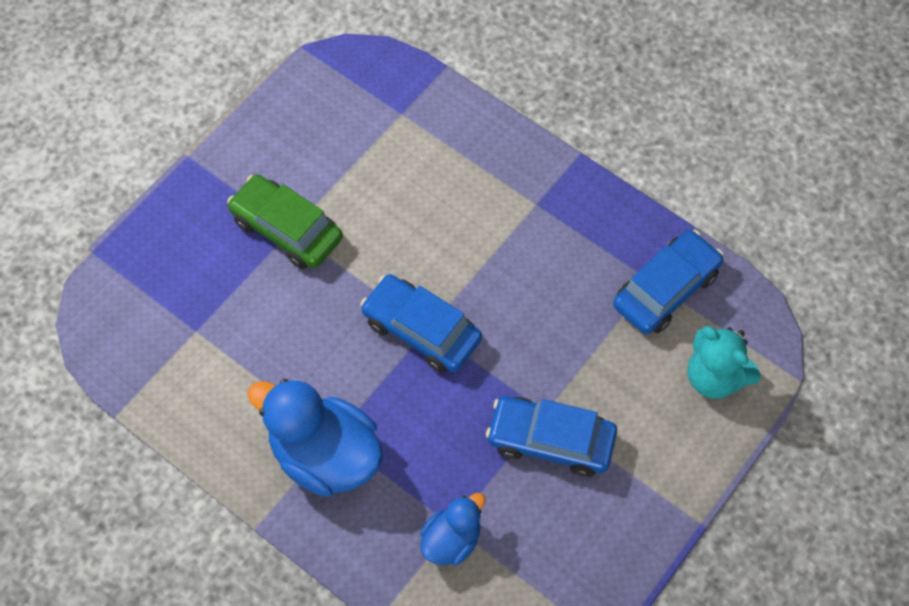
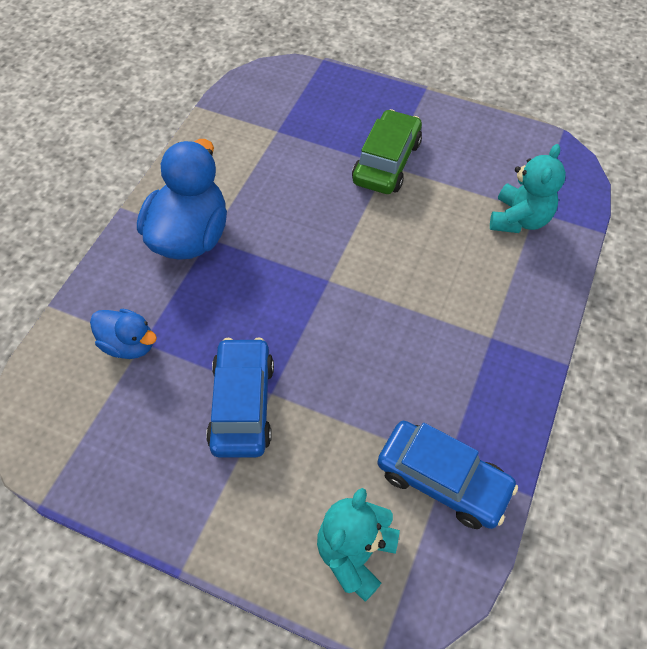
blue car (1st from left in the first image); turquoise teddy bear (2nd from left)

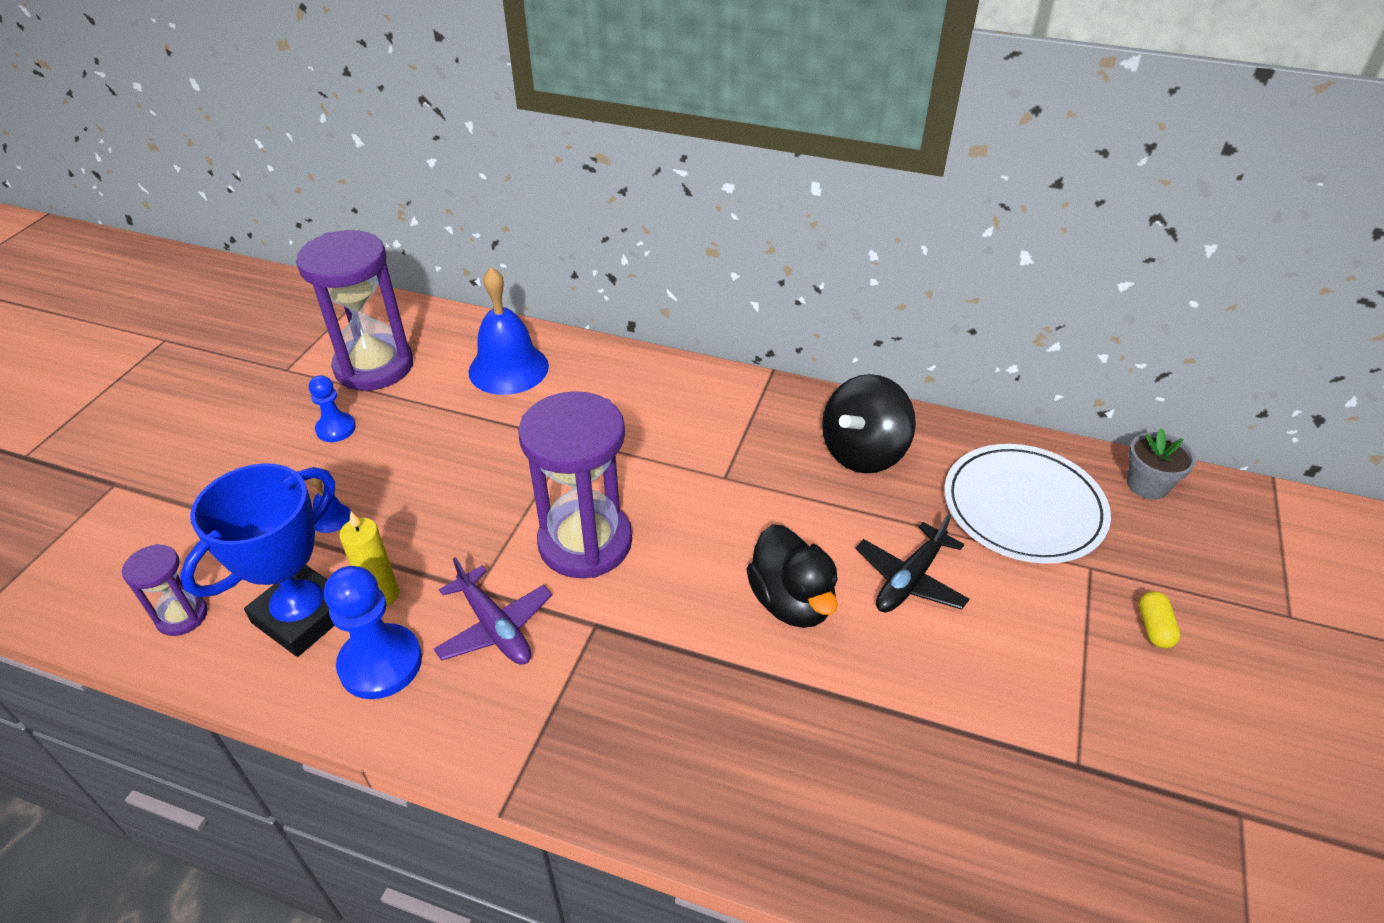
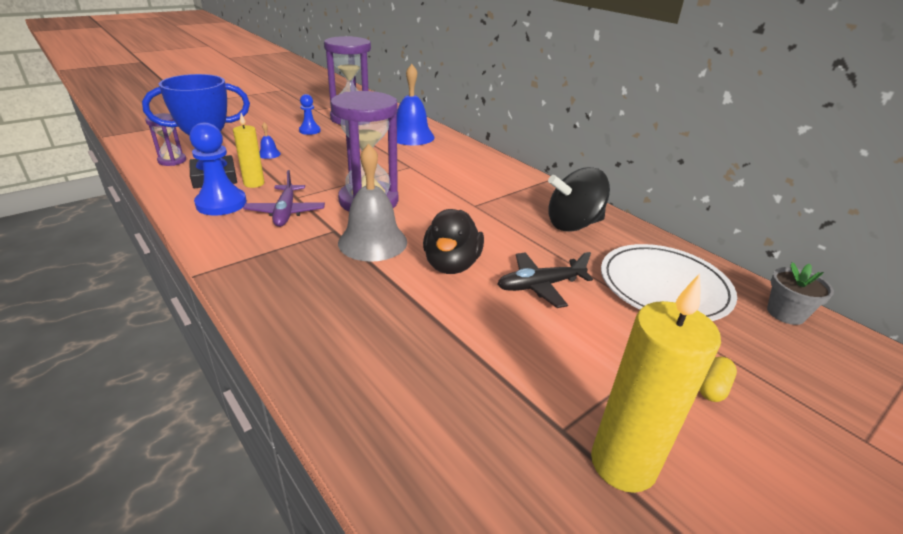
grey bell; yellow candle (2nd from left)

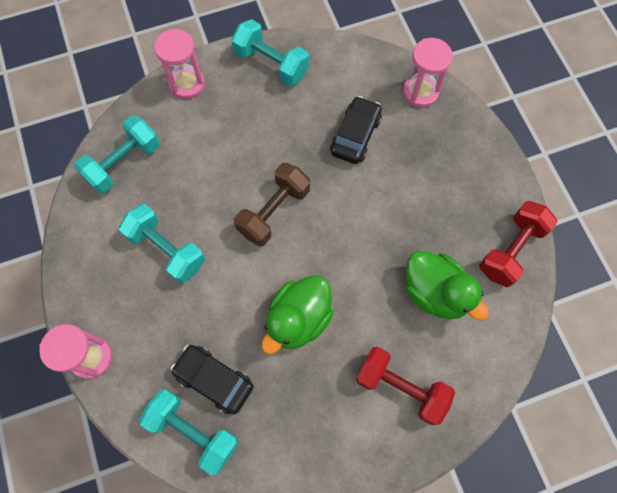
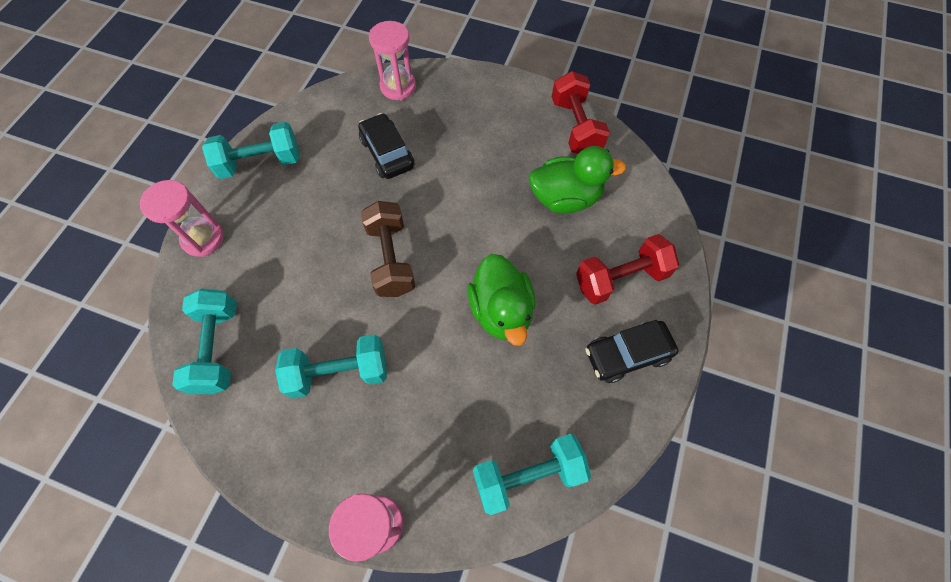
black car (2nd from left)

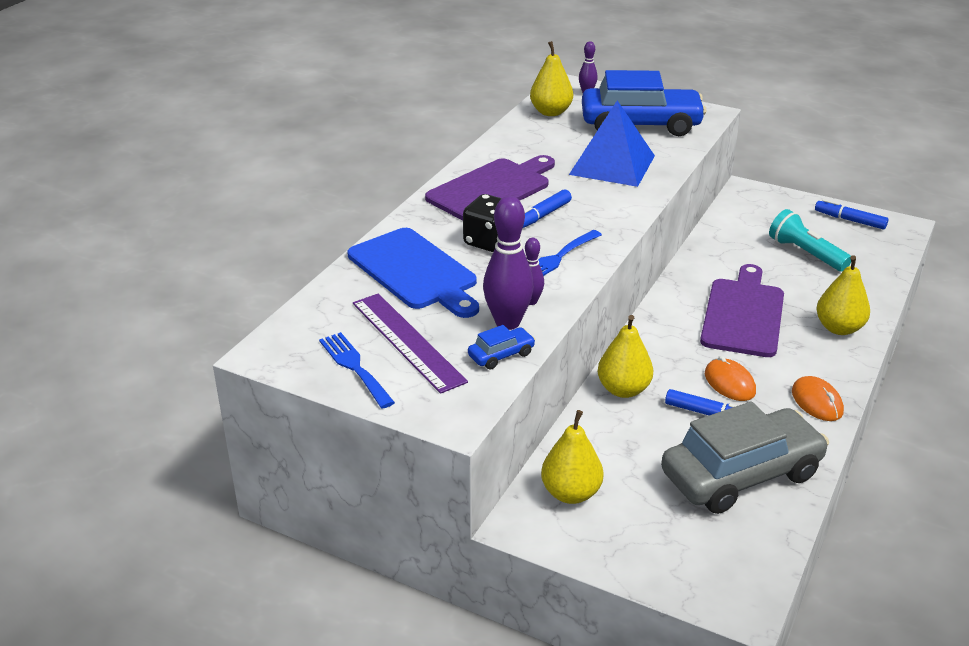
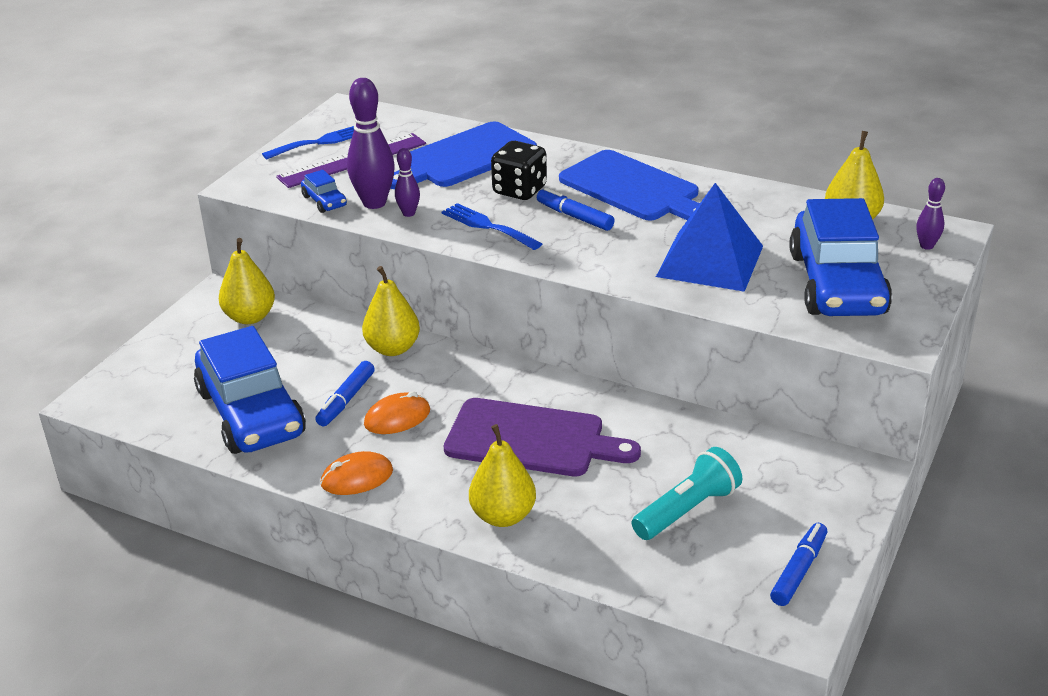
blue cutting board (2nd from left); blue car (1st from left)

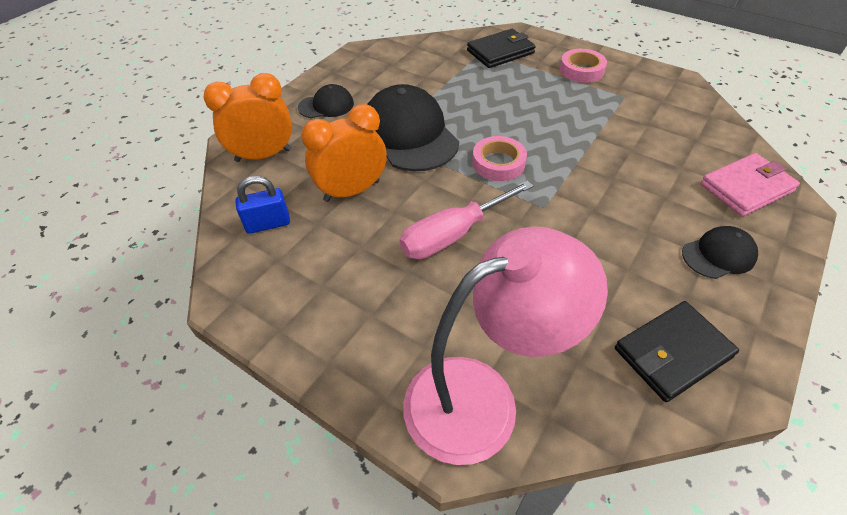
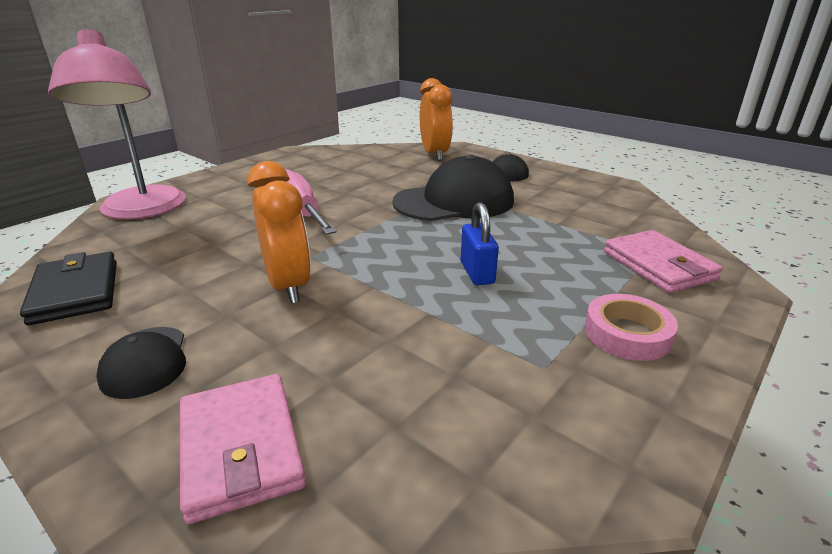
pink wallet (2nd from left); orange clock (1st from left); pink tape (1st from left in the first image); blue padlock

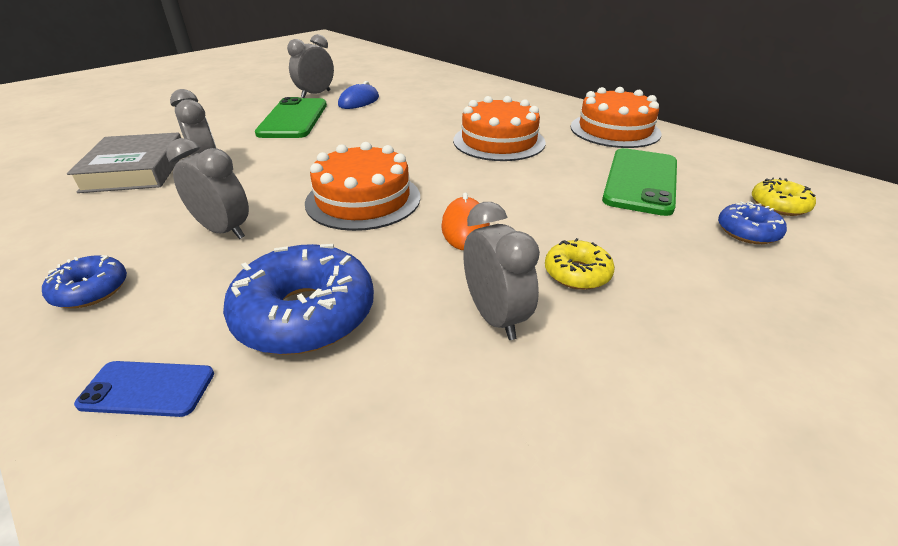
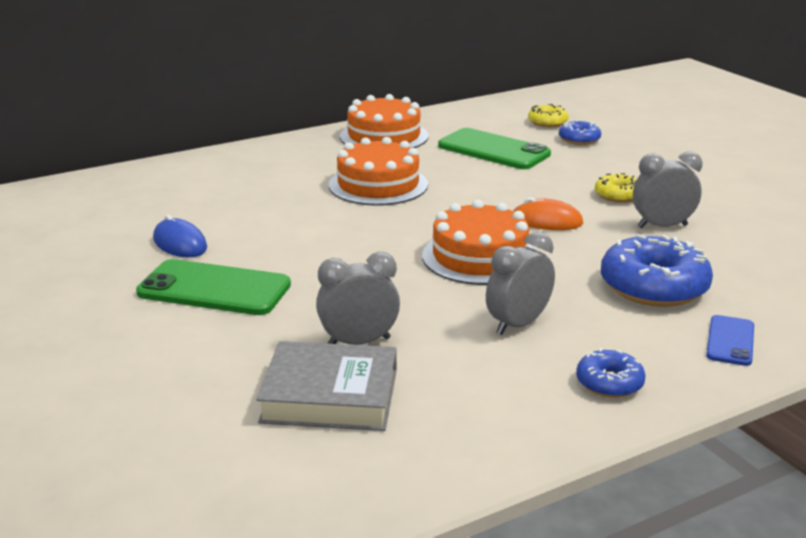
grey clock (3rd from left in the first image)

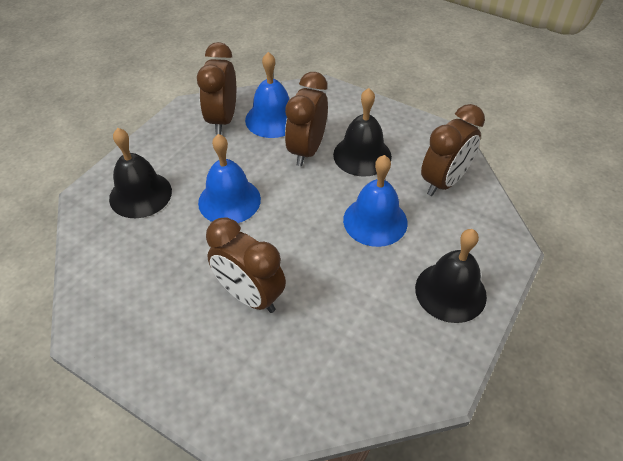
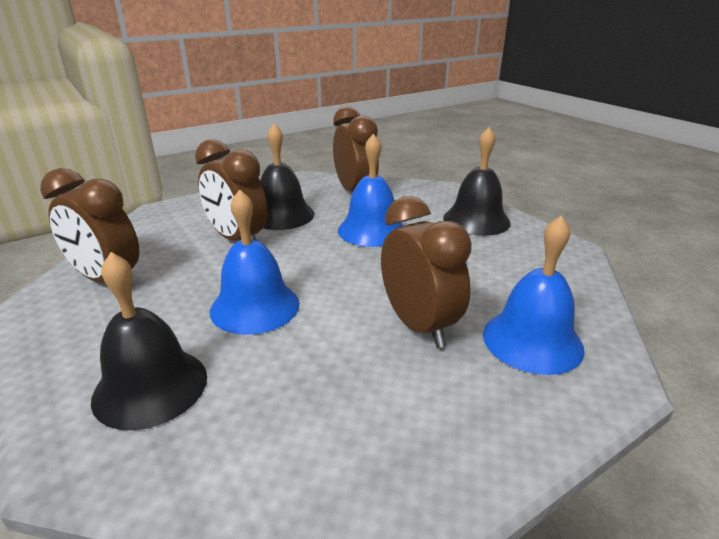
blue bell (3rd from left); brown clock (4th from left)

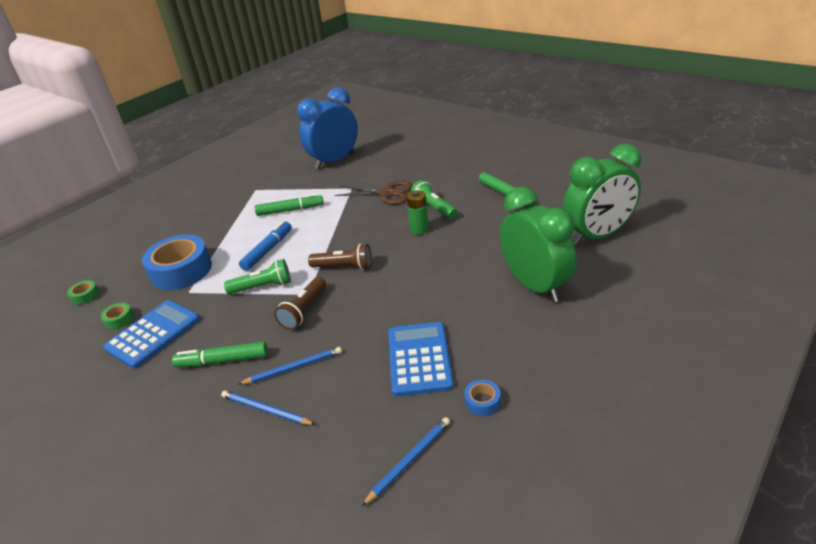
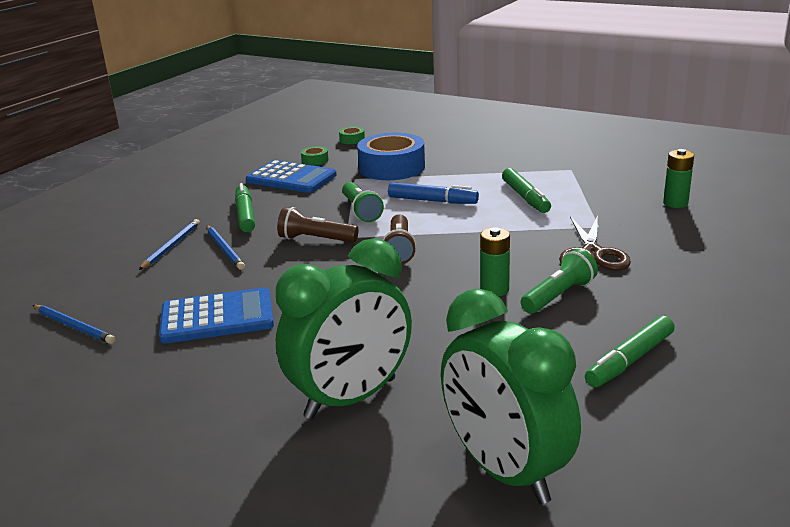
green battery (2nd from left); blue tape (2nd from left in the first image)

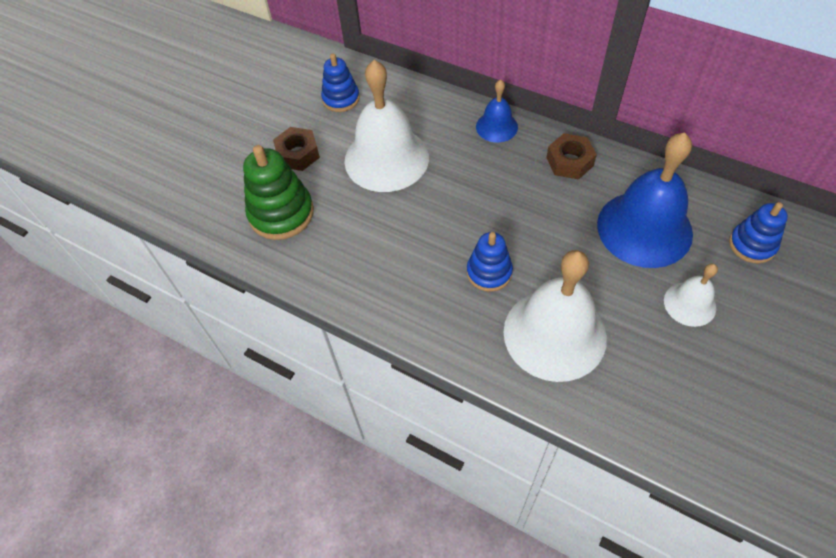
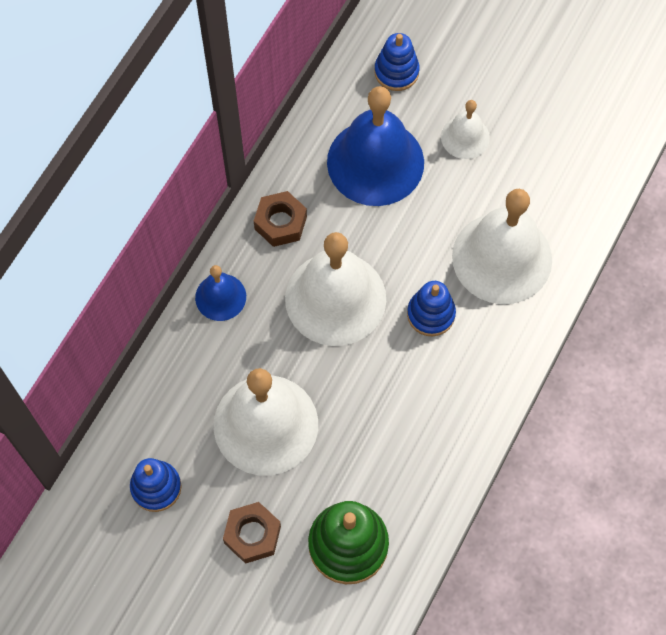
white bell (2nd from left)

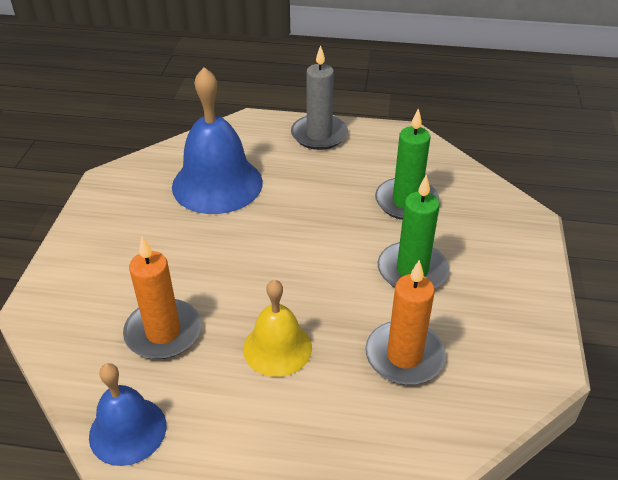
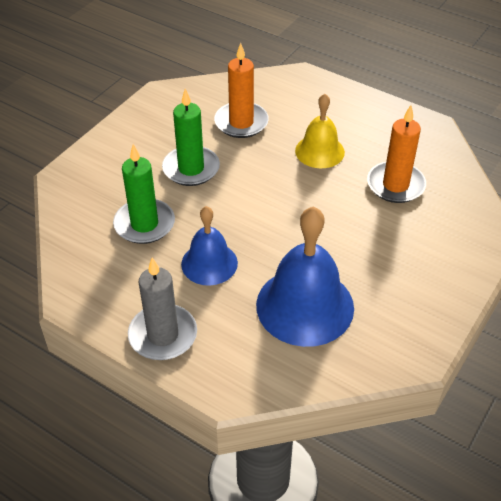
blue bell (1st from left)

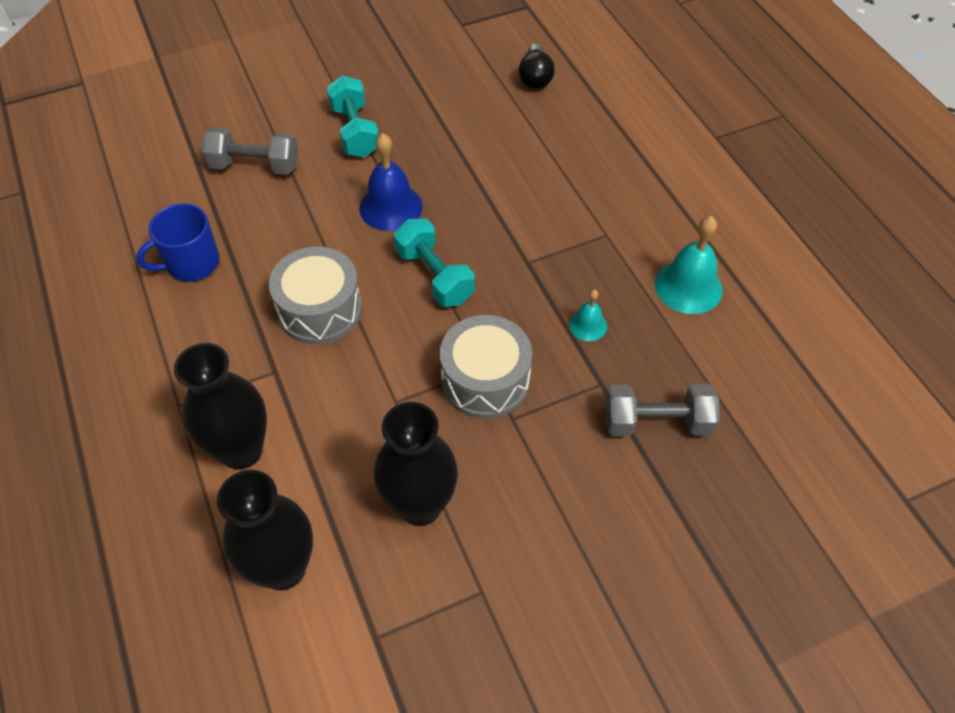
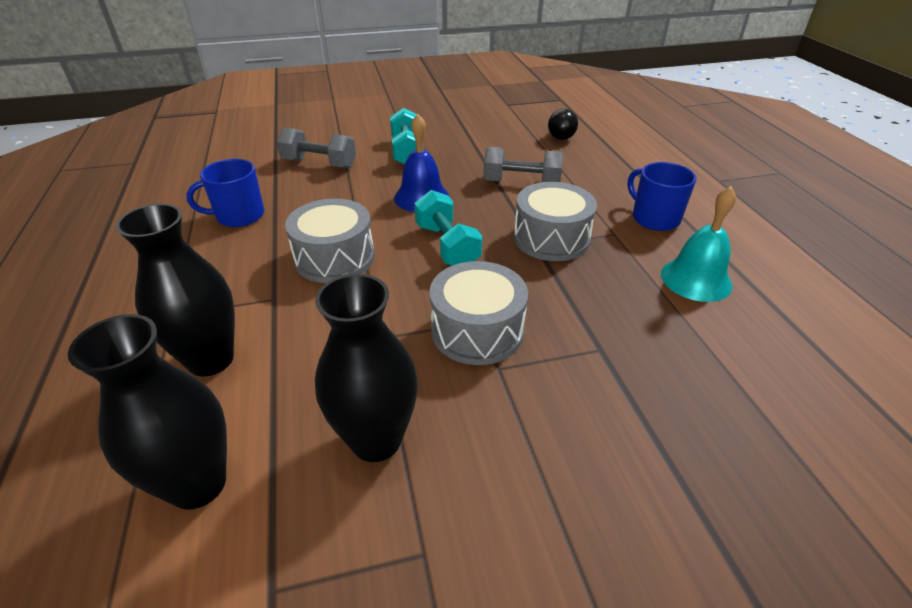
turquoise bell (1st from left in the first image); grey dumbbell (2nd from left); blue mug (2nd from left); grey drum (3rd from left)

